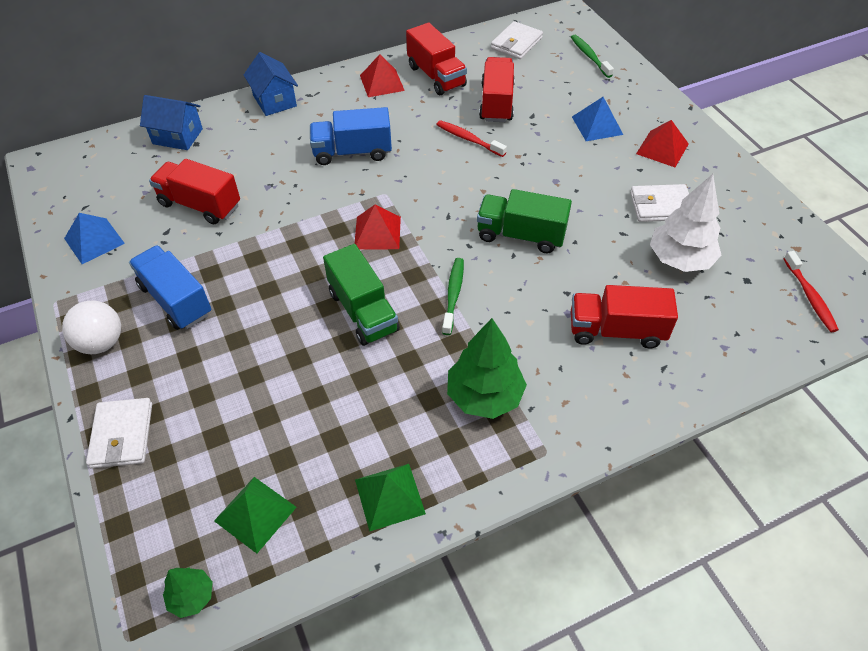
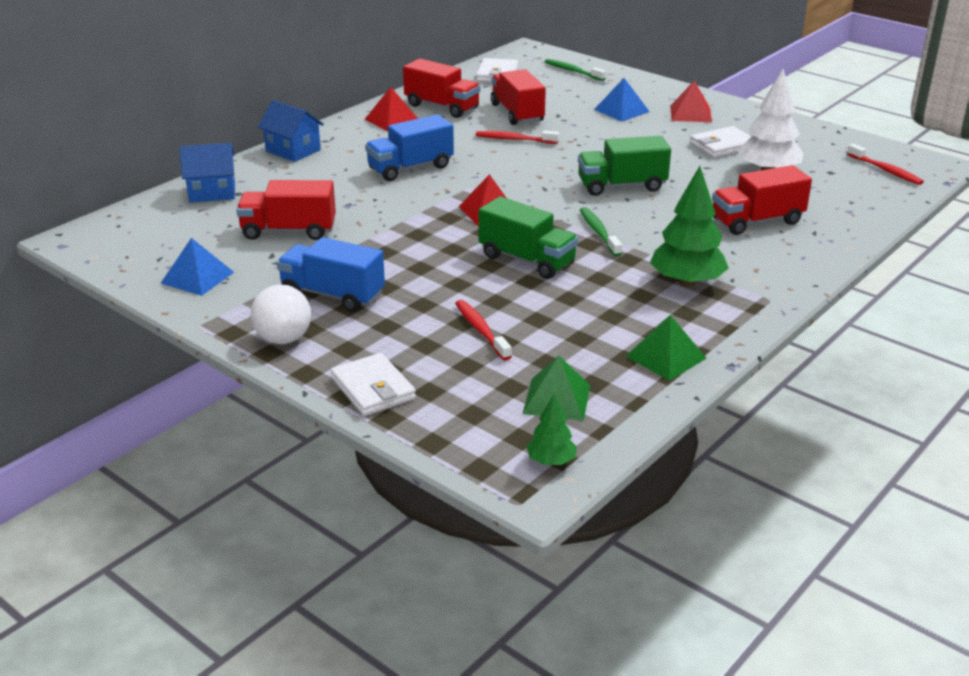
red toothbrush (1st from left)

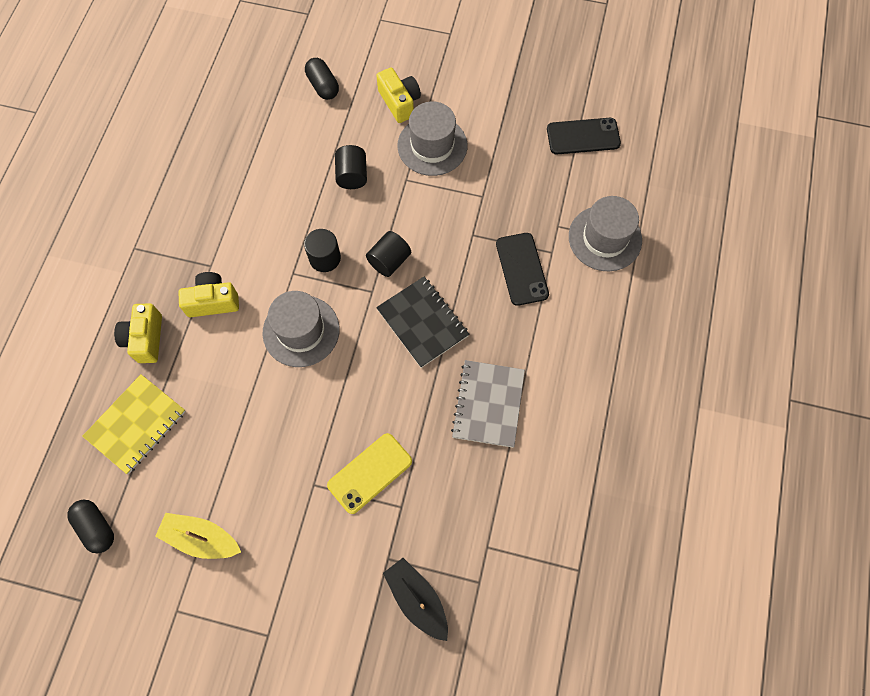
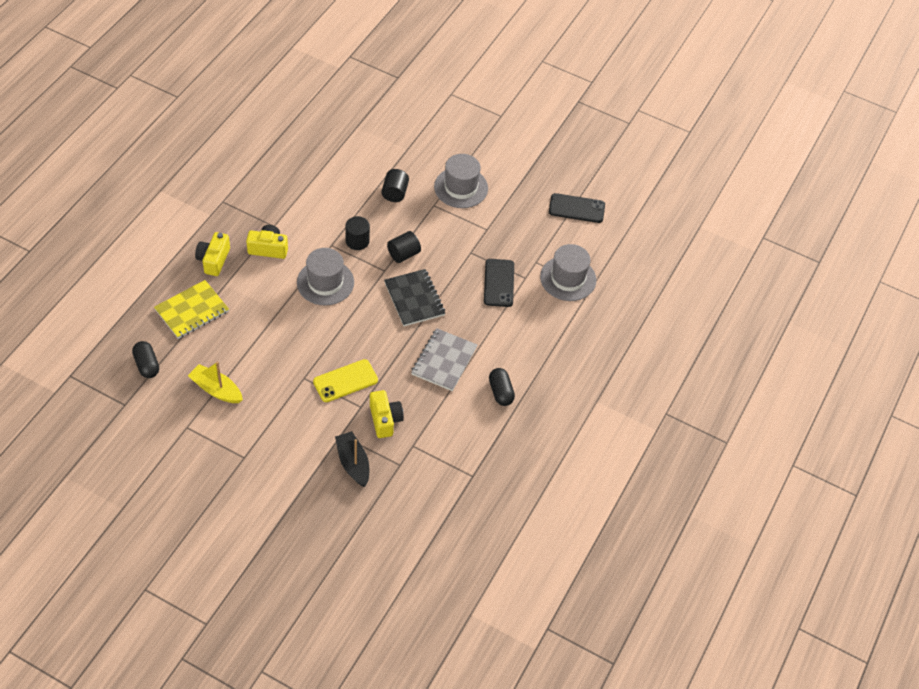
black capsule (2nd from left); yellow camera (3rd from left)

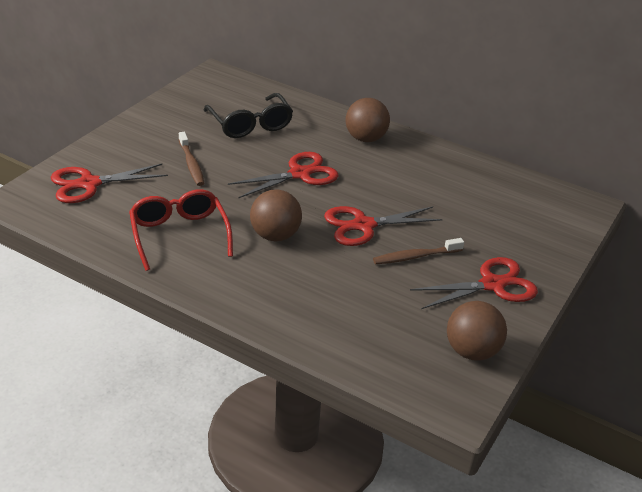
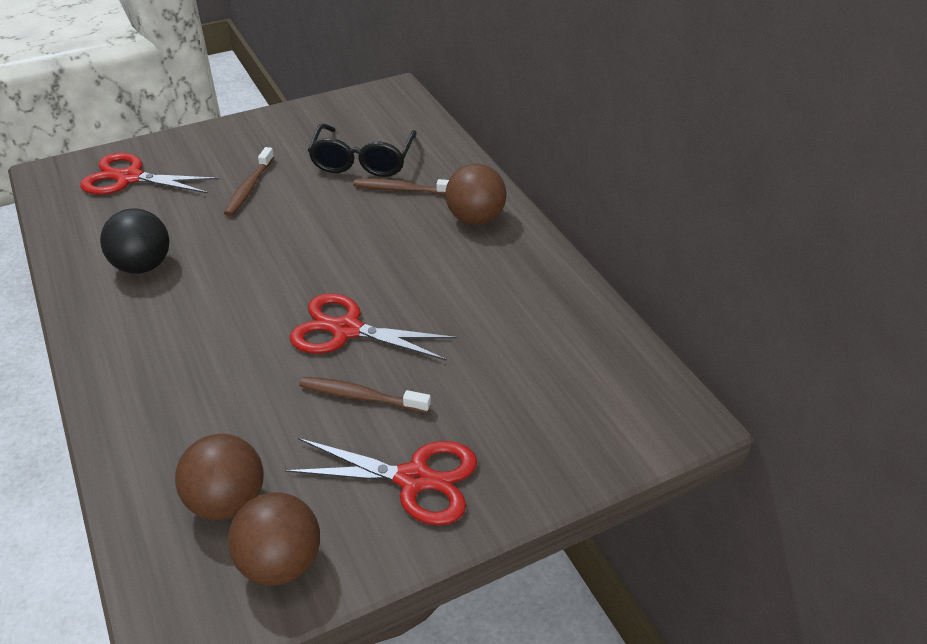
red scissors (2nd from left in the first image); black ball; brown ball (1st from left); brown toothbrush (3rd from left)

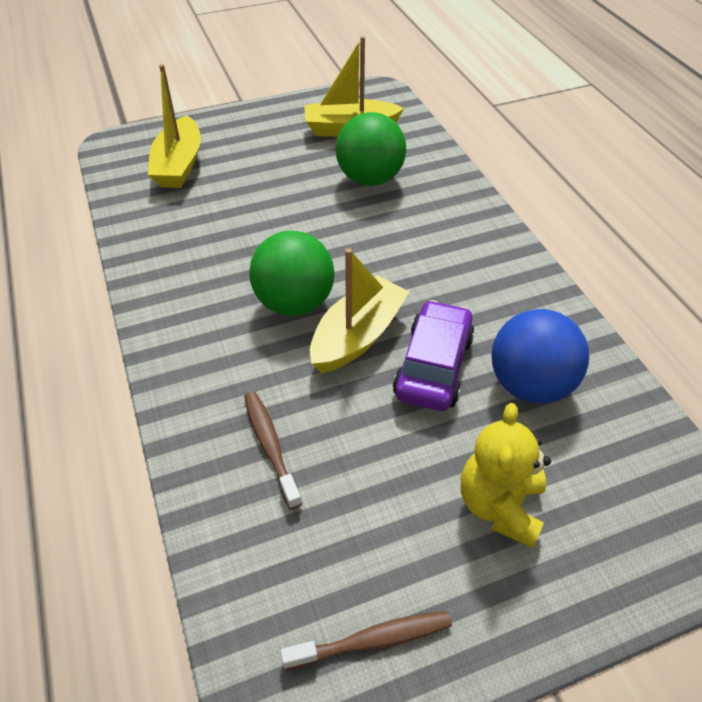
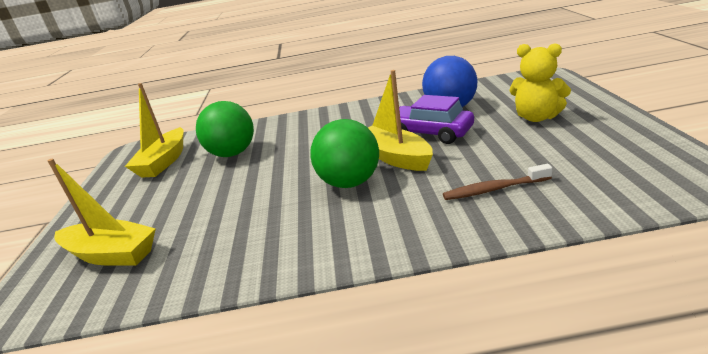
brown toothbrush (2nd from left in the first image)

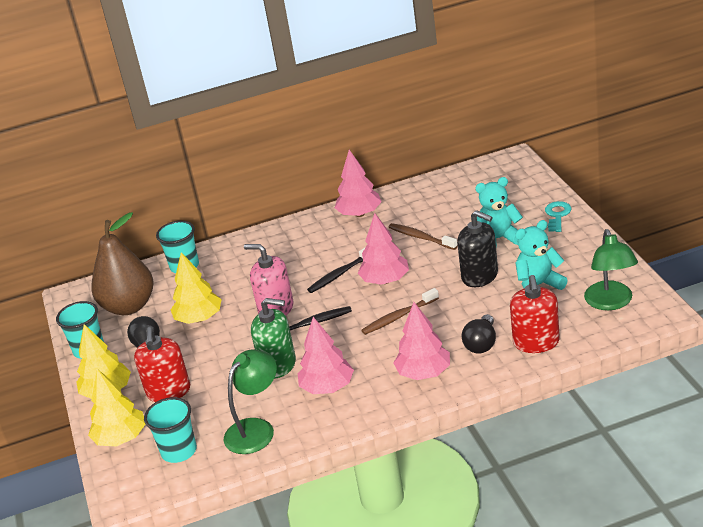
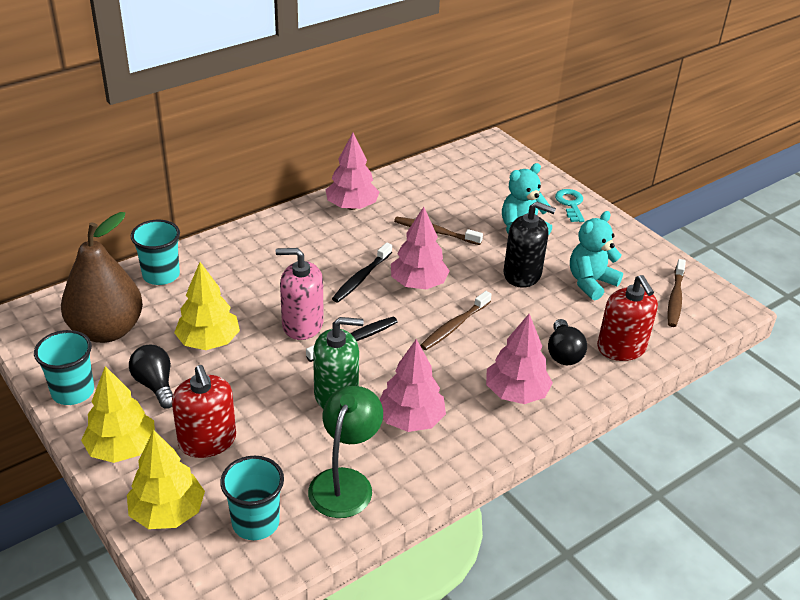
brown toothbrush (3rd from left)

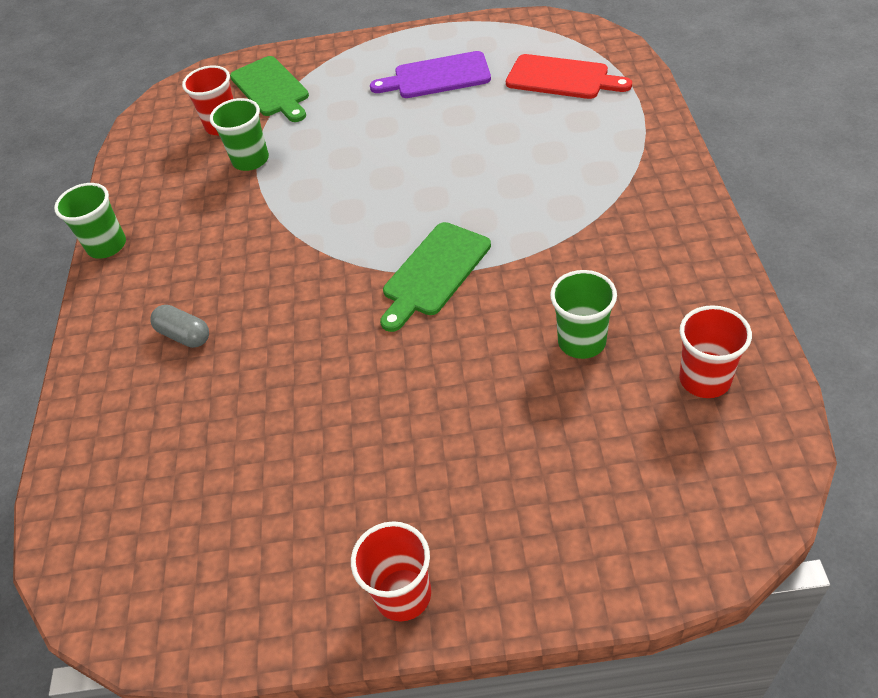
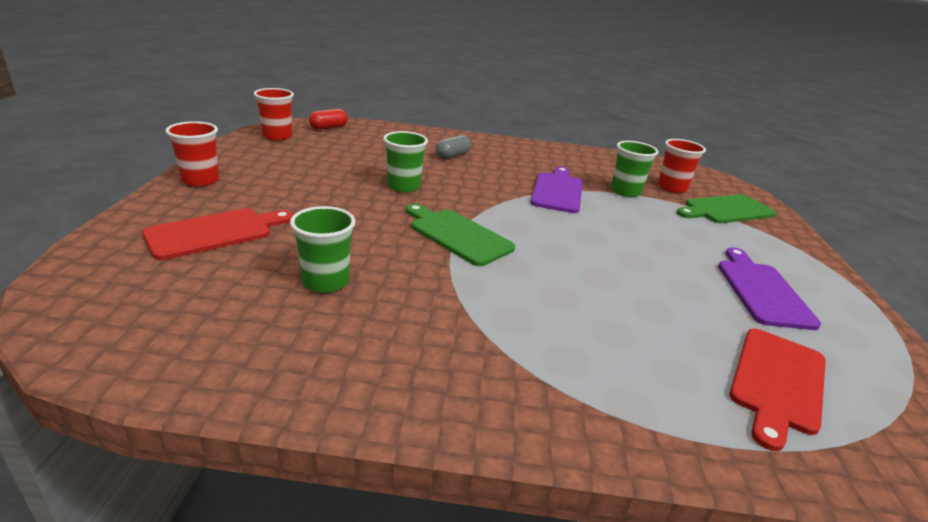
green cup (2nd from left); red cup (2nd from left); red capsule; purple cutting board (1st from left); red cutting board (1st from left)

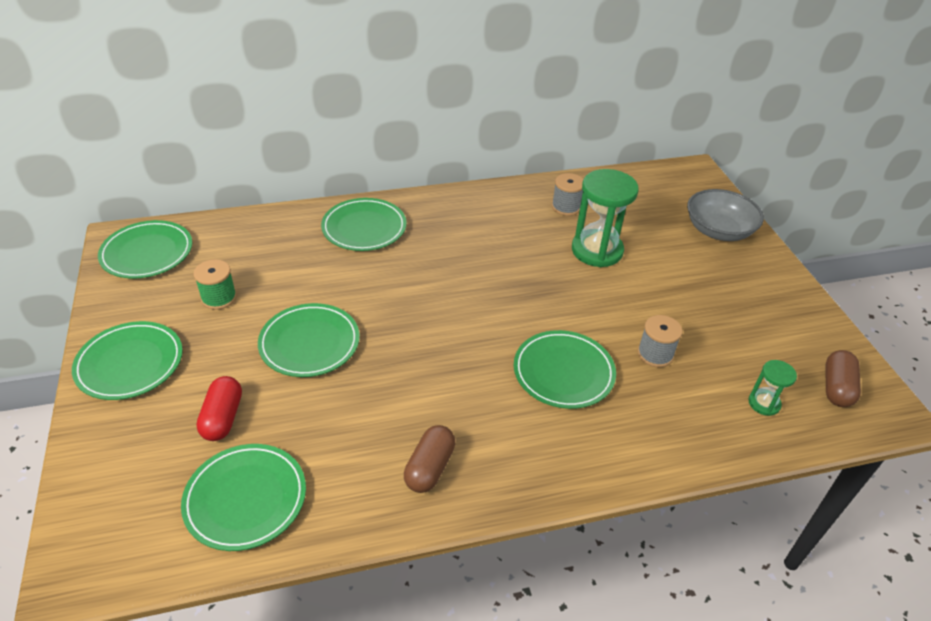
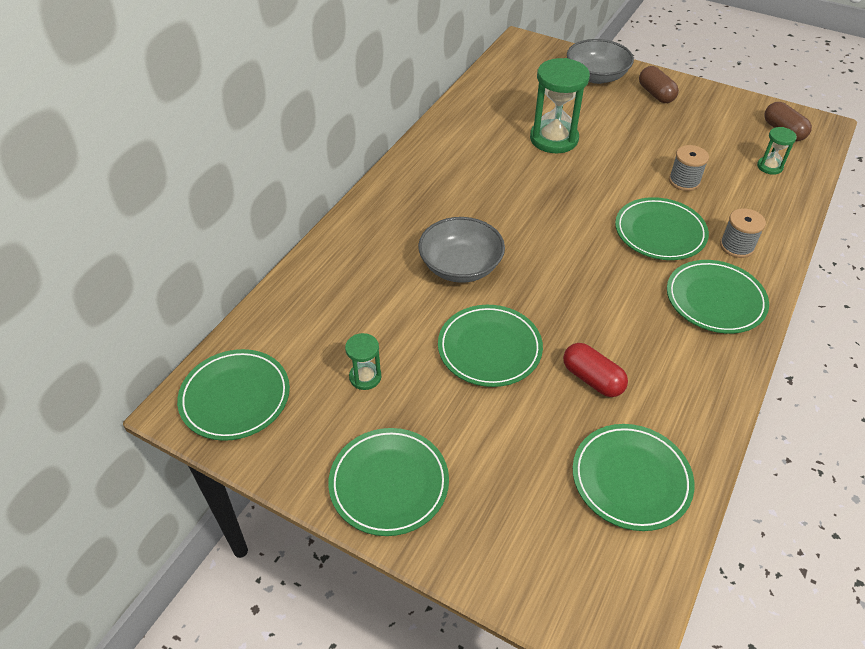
grey spool (2nd from left); green plate (6th from left); green hourglass (1st from left); red capsule; brown capsule (1st from left); grey bowl (1st from left)

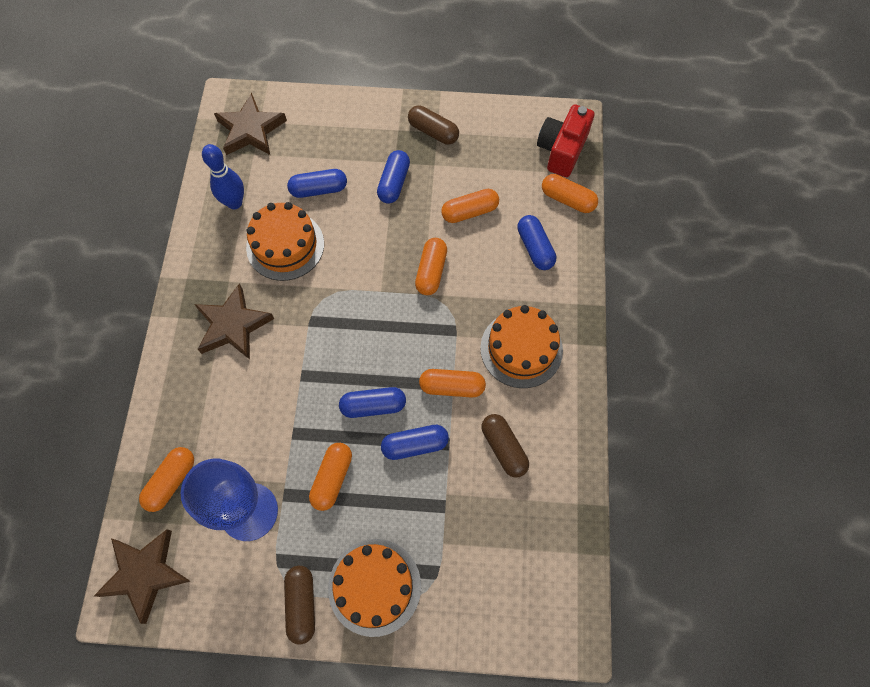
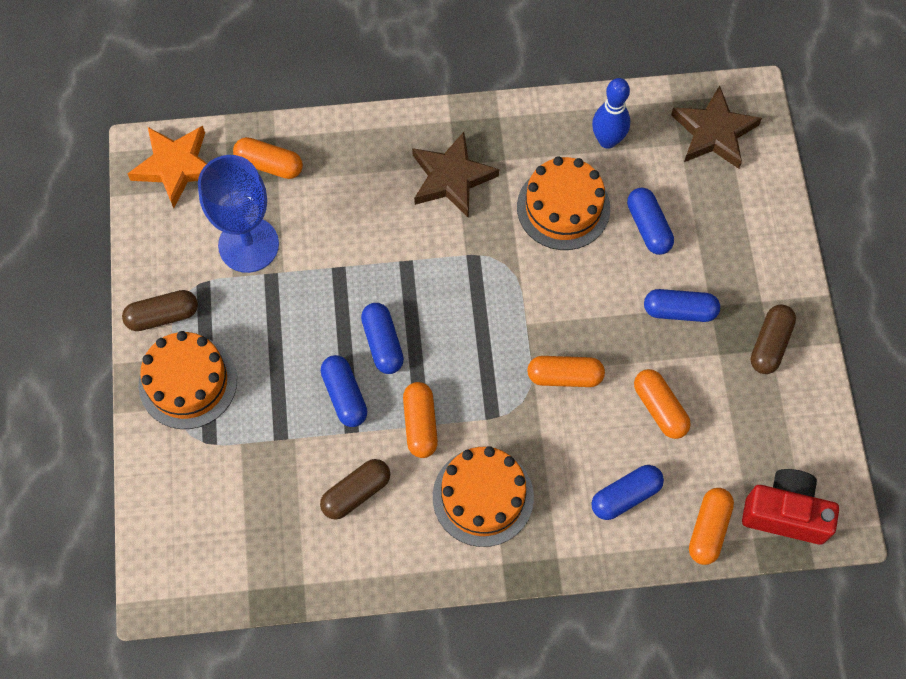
orange capsule (2nd from left in the first image); orange star

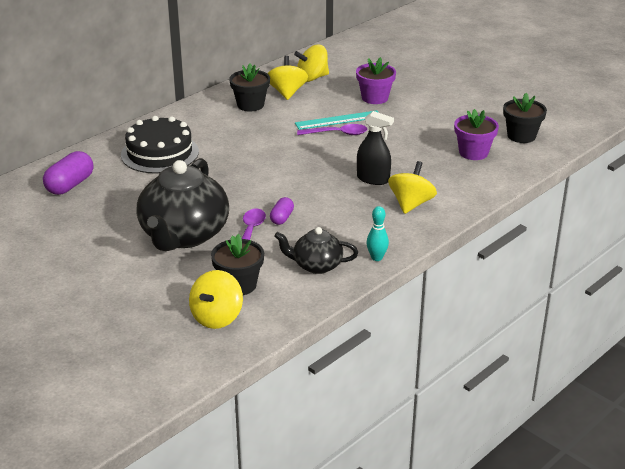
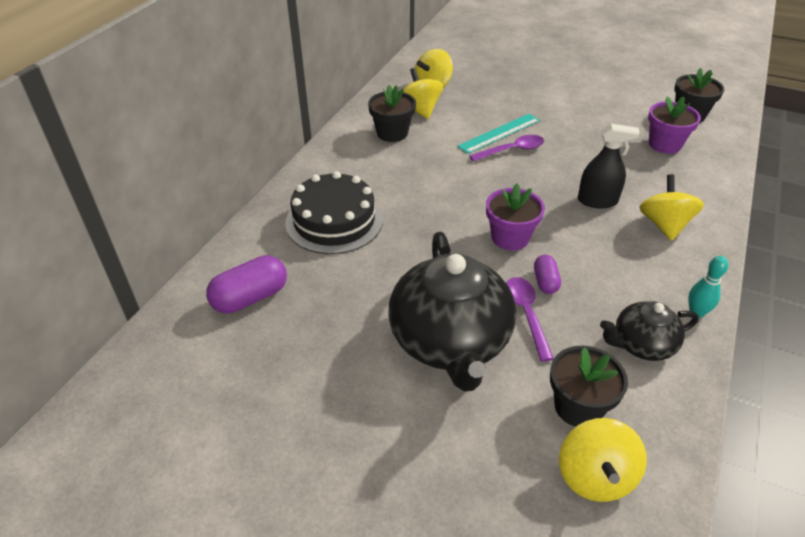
purple flower pot (1st from left); purple capsule (1st from left)

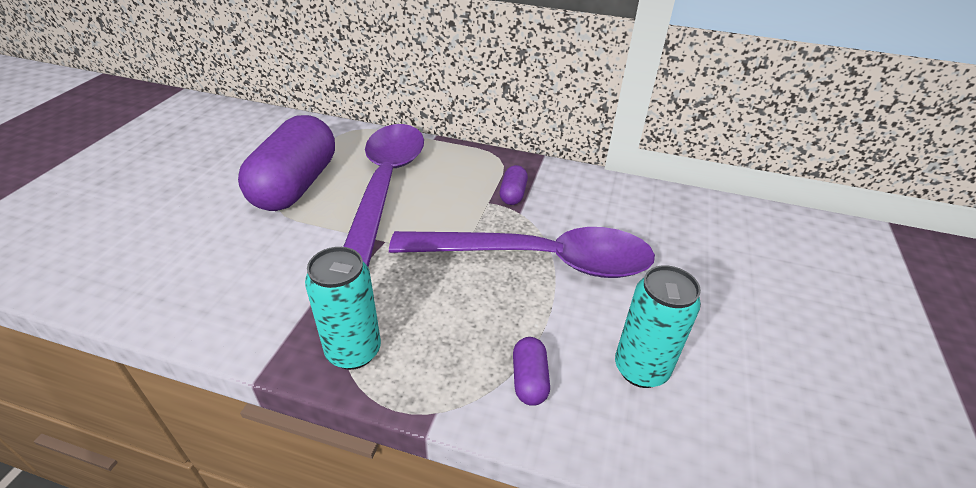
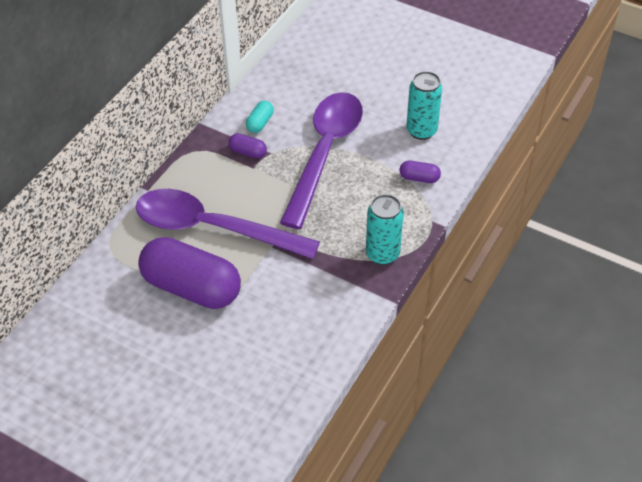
turquoise capsule

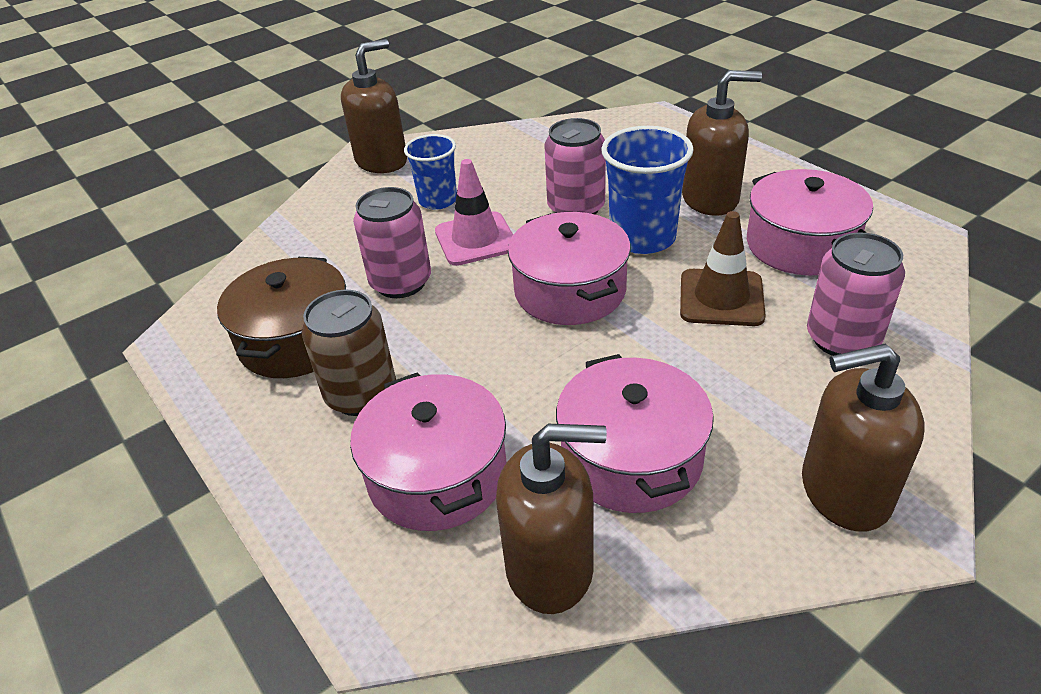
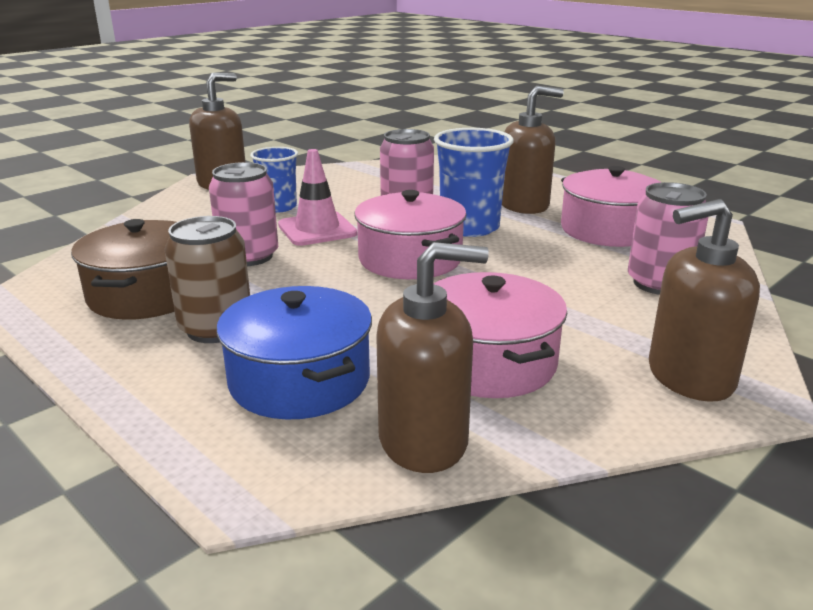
brown traffic cone; blue pot

